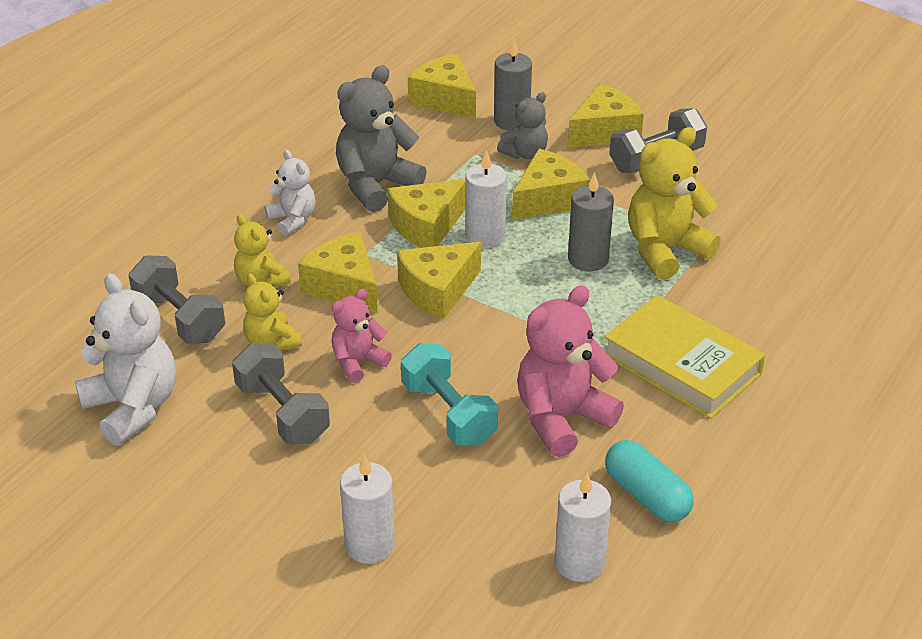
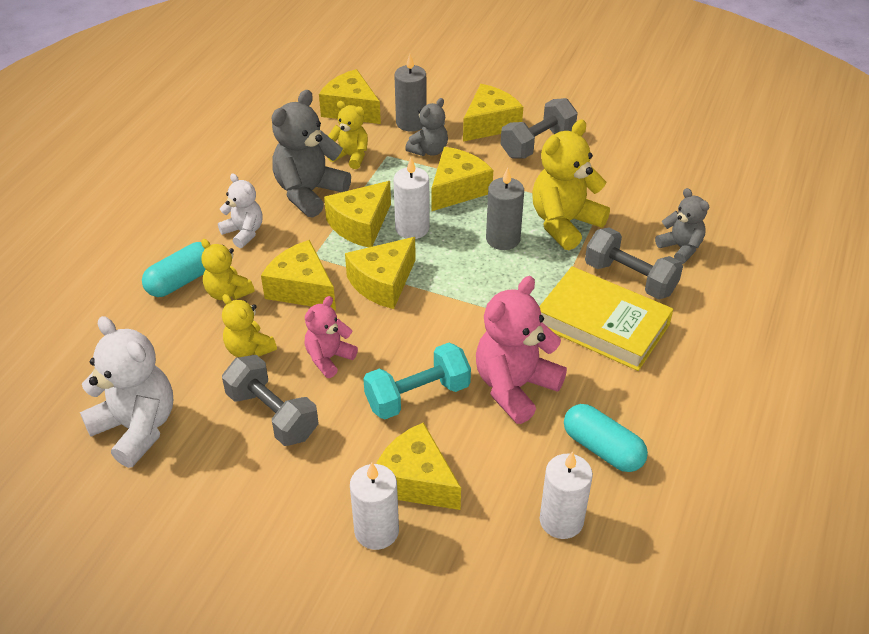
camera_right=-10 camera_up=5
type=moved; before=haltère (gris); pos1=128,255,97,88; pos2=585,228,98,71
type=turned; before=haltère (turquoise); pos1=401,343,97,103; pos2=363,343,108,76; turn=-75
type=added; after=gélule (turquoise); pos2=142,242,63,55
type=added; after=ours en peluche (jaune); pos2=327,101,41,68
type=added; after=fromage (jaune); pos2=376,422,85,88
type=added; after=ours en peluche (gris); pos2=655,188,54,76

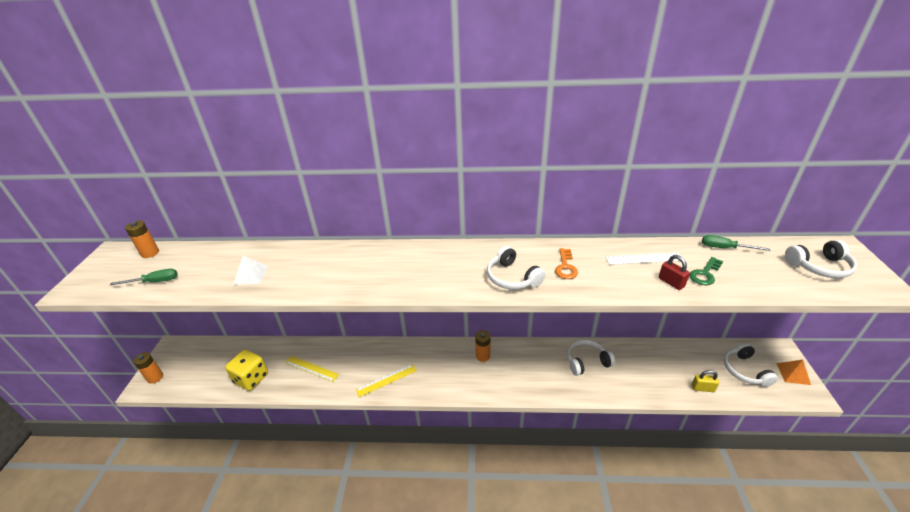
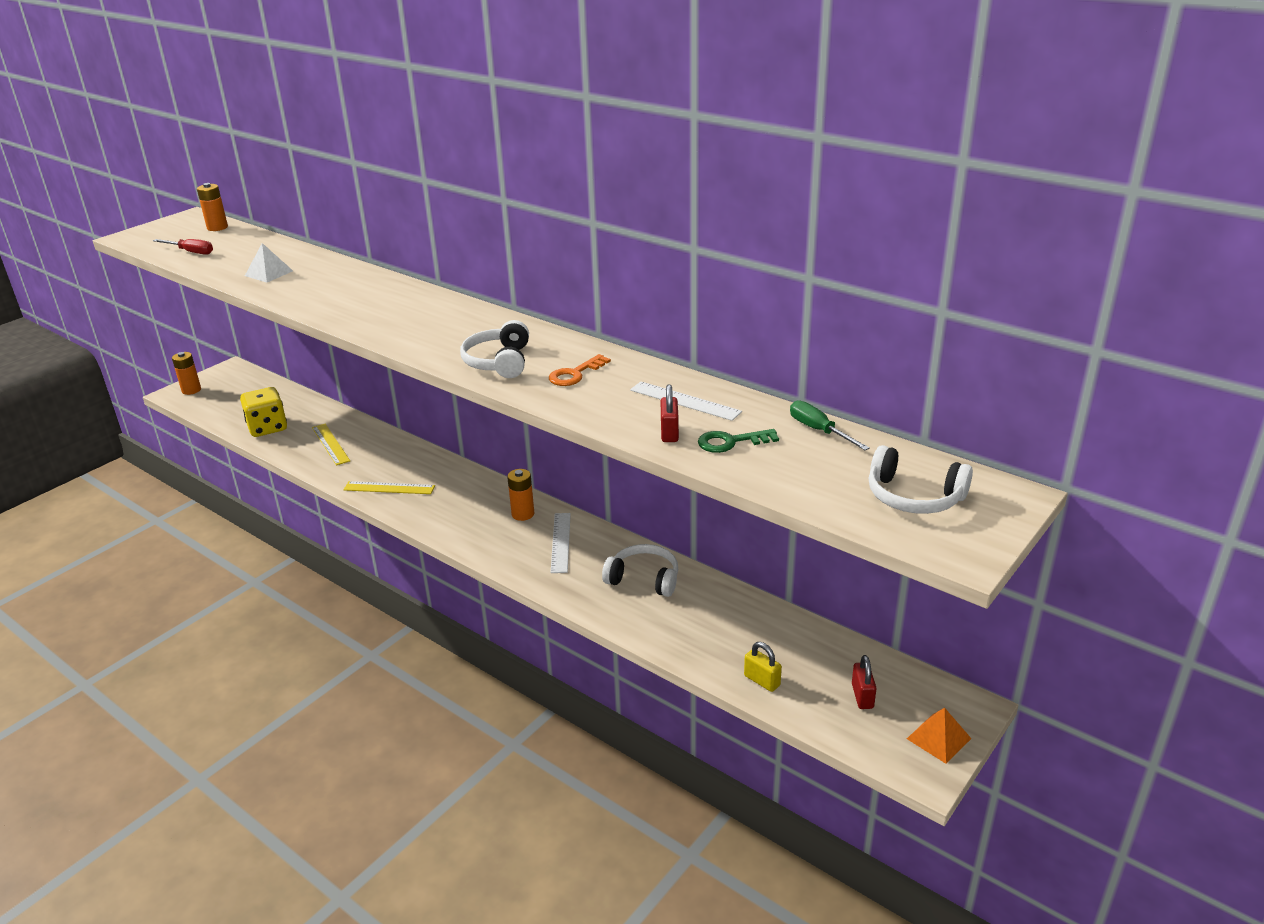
camera_right=35 camera_up=-5
type=recoloured; before=tournevis (vert); after=tournevis (rouge); pos1=110,269,67,16; pos2=153,239,60,16
type=replaced; before=casque audio (blanc); after=cadenas (rouge); pos1=724,343,54,44; pos2=852,655,25,54
type=added; after=règle (blanc); pos2=550,513,21,60

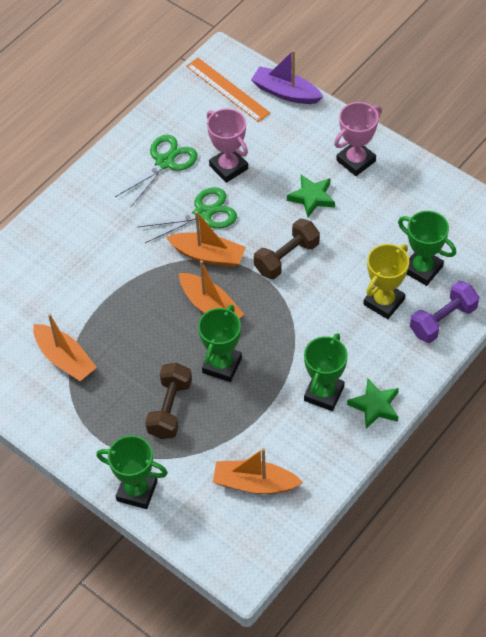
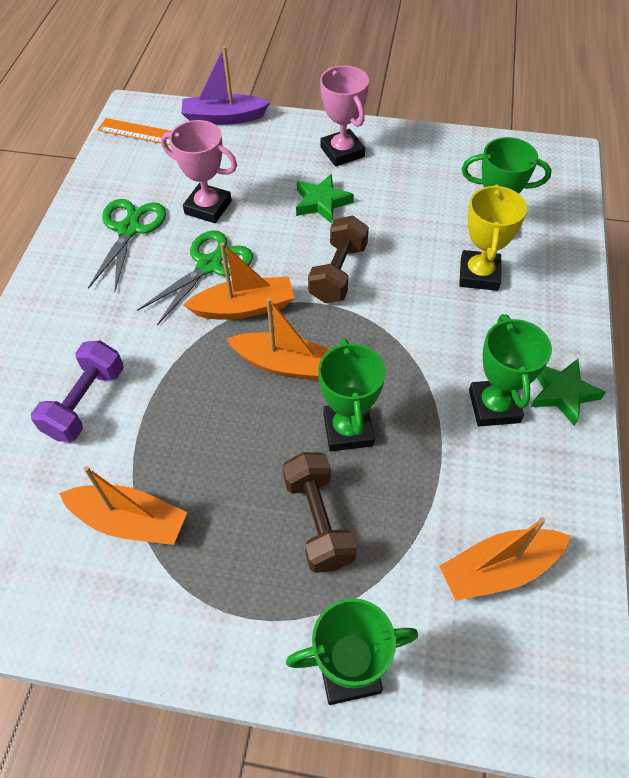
camera_right=-30 camera_up=0
type=turned; before=trophée (rose); pos1=334,102,48,74; pos2=320,66,49,101; turn=-45
type=moved; before=haltère (violet); pos1=410,281,69,62; pos2=31,341,93,101

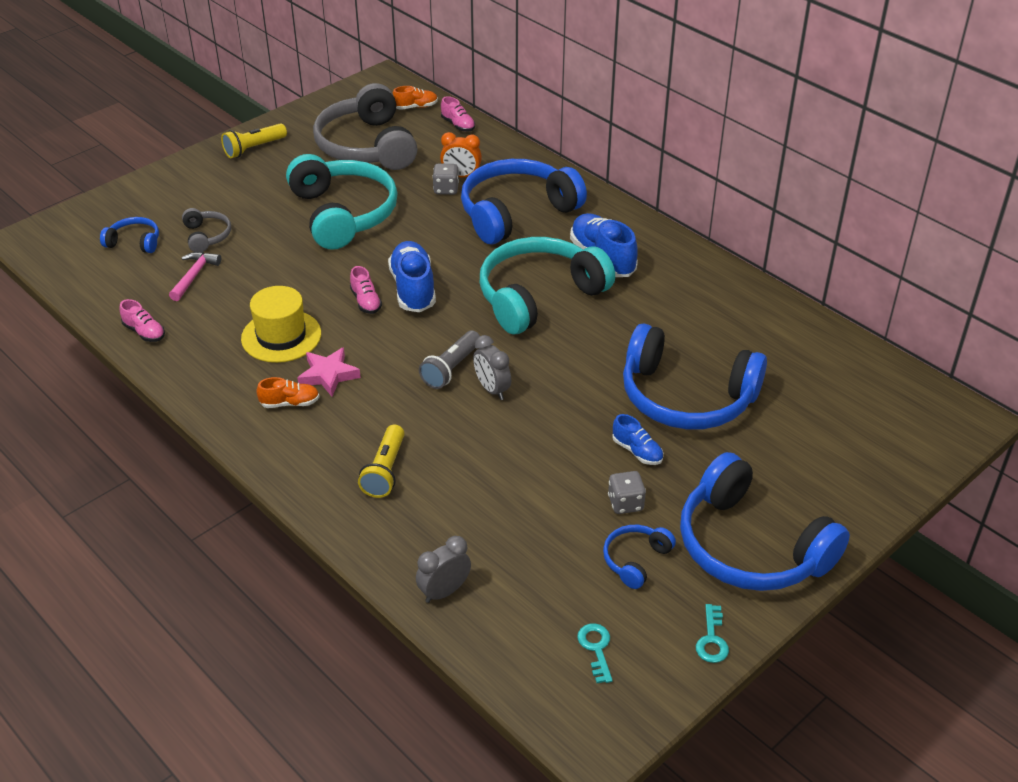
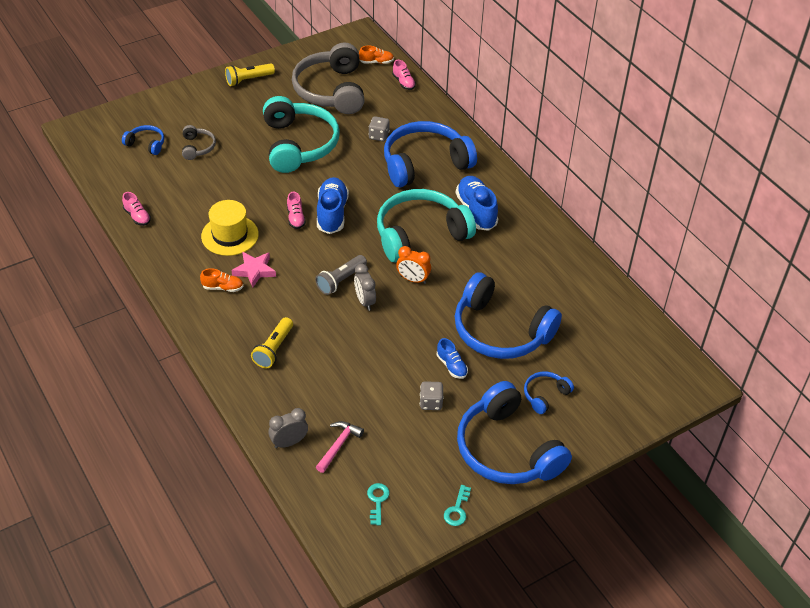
camera_right=10 camera_up=5
type=moved; before=marteau (rose); pos1=169,252,52,49; pos2=316,421,48,52
type=moved; before=réveil (orange); pos1=440,132,42,45; pos2=396,246,35,38
type=moved; before=casque audio (bleu); pos1=603,525,73,64; pos2=524,371,50,43

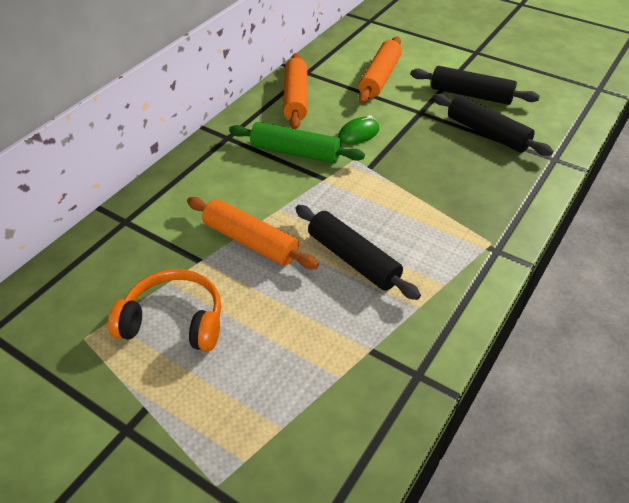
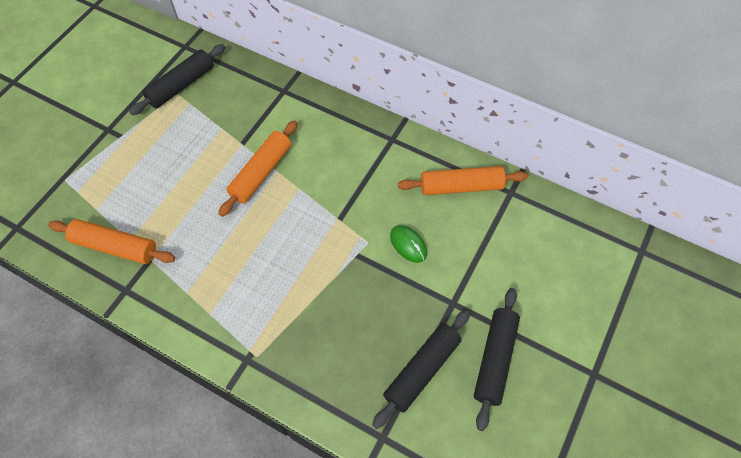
camera_right=85 camera_up=15
type=removed; before=casque audio (orange); pos1=108,269,113,82
type=removed; before=rouleau à pâtisserie (vert); pos1=229,122,136,42
type=moved; before=rouleau à pâtisserie (noir); pos1=296,205,125,95; pos2=129,44,96,71
type=moved; before=rouleau à pâtisserie (orange); pos1=358,37,44,67; pos2=48,219,127,45

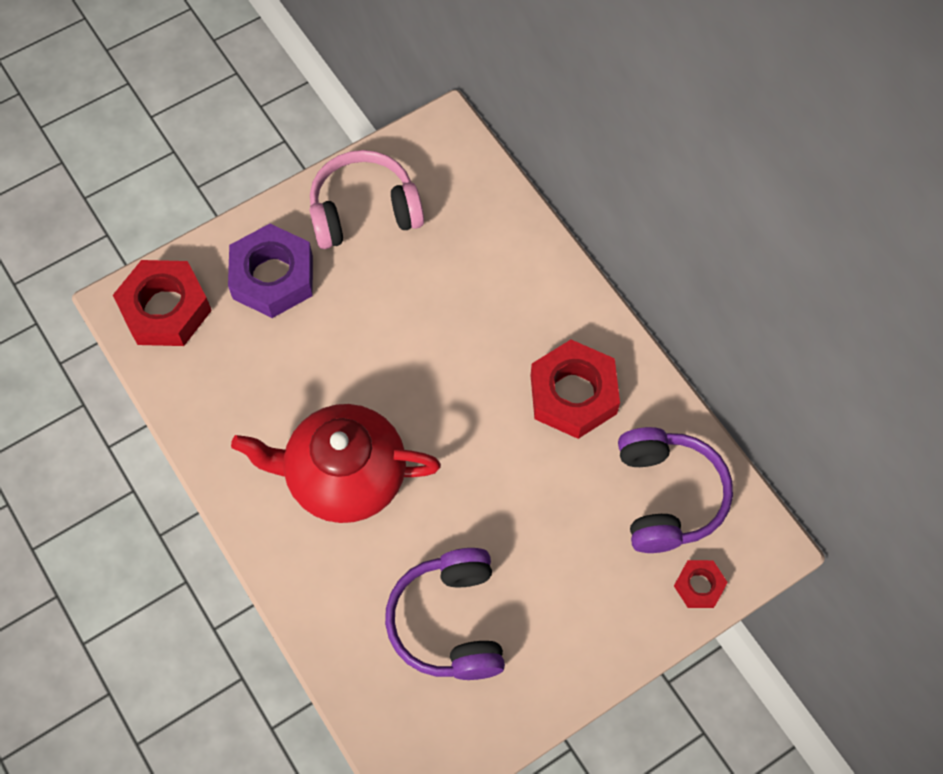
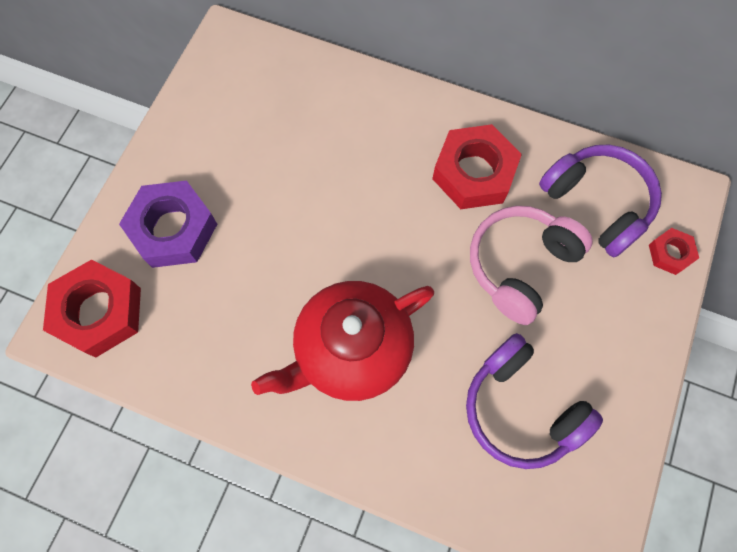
camera_right=-35 camera_up=5
type=moved; before=casque audio (rose); pos1=310,150,114,99; pos2=470,206,123,119

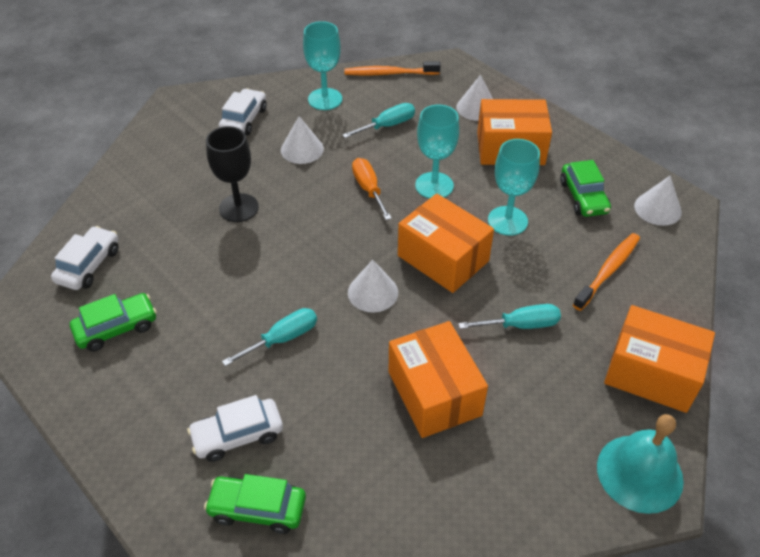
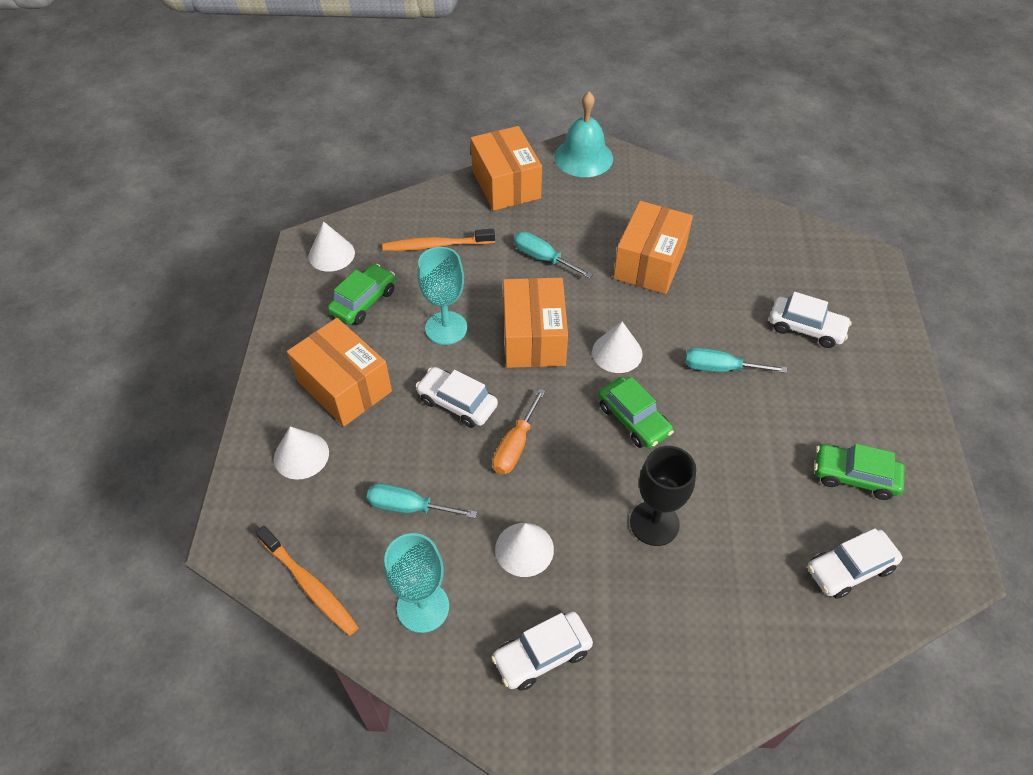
camera_right=-135 camera_up=5
type=moved; before=voiture (vert); pos1=204,474,102,60; pos2=598,377,76,72
type=replaced; before=verre à pied (turquoise); after=voiture (blanc); pos1=415,105,44,94; pos2=416,367,82,61

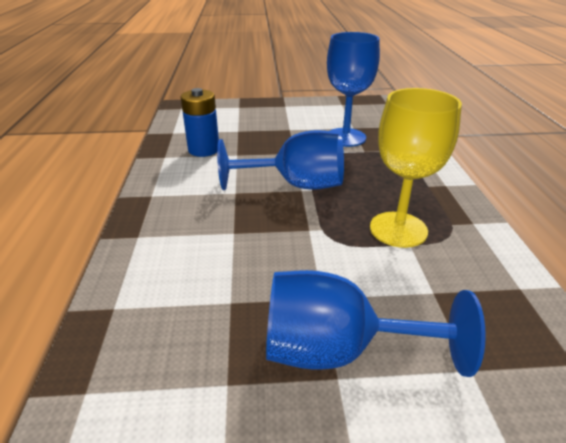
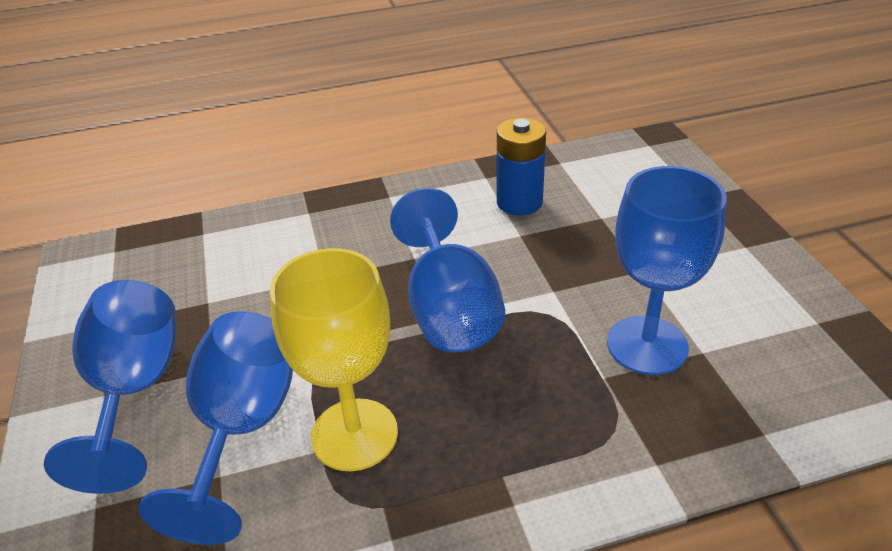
camera_right=80 camera_up=5
type=added; after=verre à pied (bleu); pos2=138,311,155,234

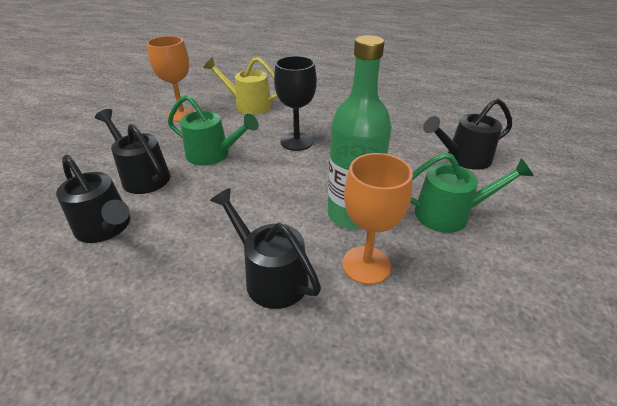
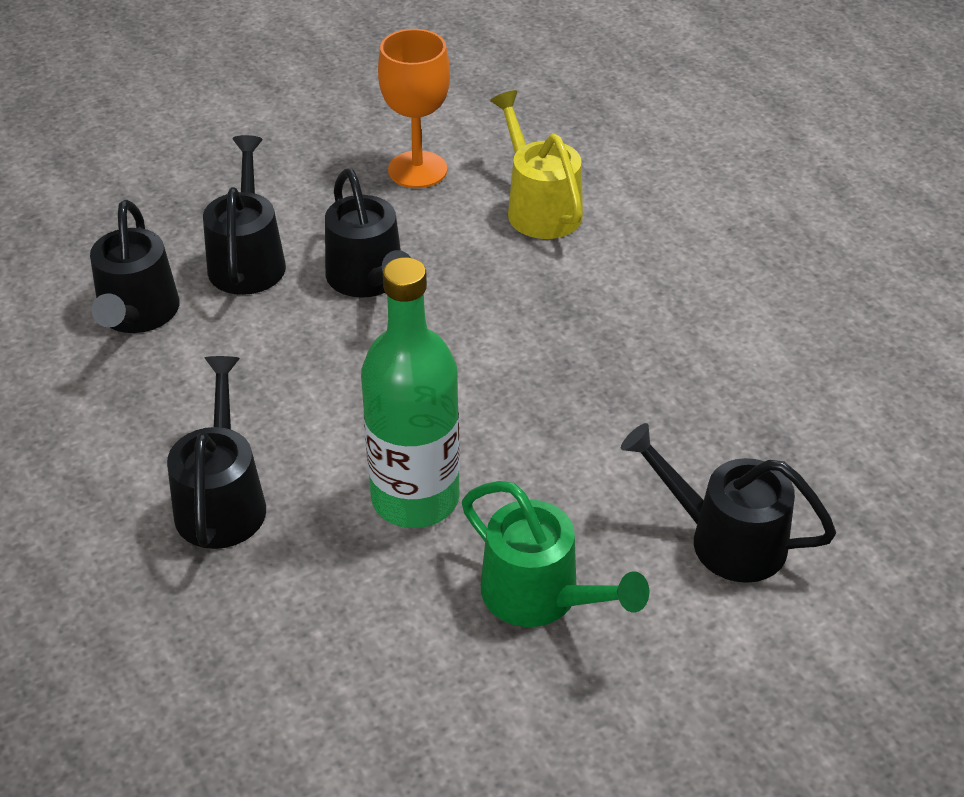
camera_right=45 camera_up=5
type=recoloured; before=arrosoir (vert); after=arrosoir (noir); pos1=168,95,91,71; pos2=325,168,86,130
type=removed; before=verre à pied (noir); pos1=274,56,43,95
type=removed; before=verre à pied (orange); pos1=342,153,71,132

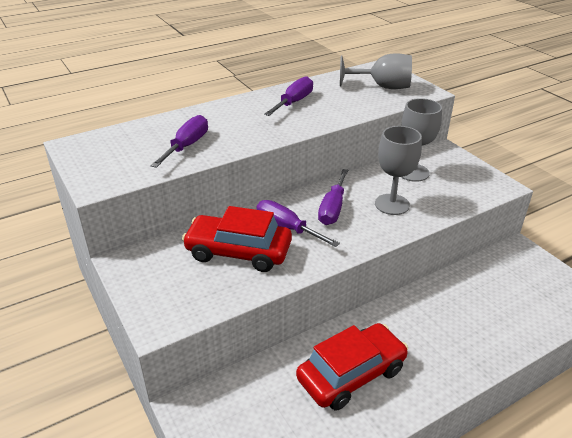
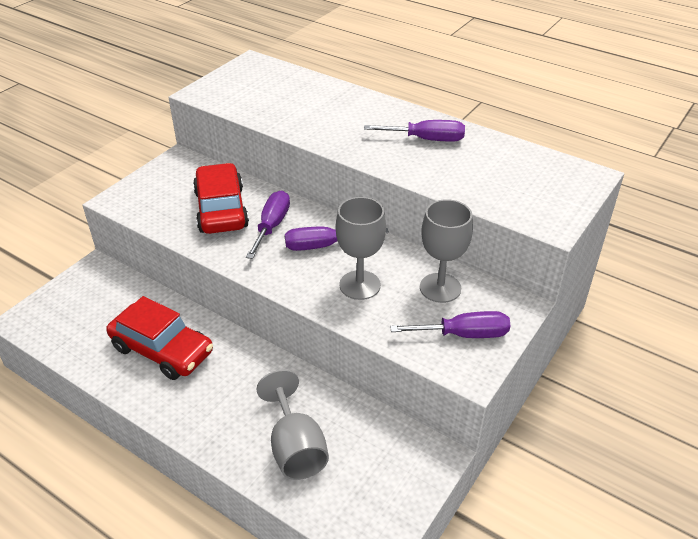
camera_right=65 camera_up=5
type=moved; before=tournevis (violet); pos1=150,115,58,53; pos2=390,311,120,27
type=moved; before=verre à pied (gris); pos1=340,53,72,36; pos2=256,370,73,110

